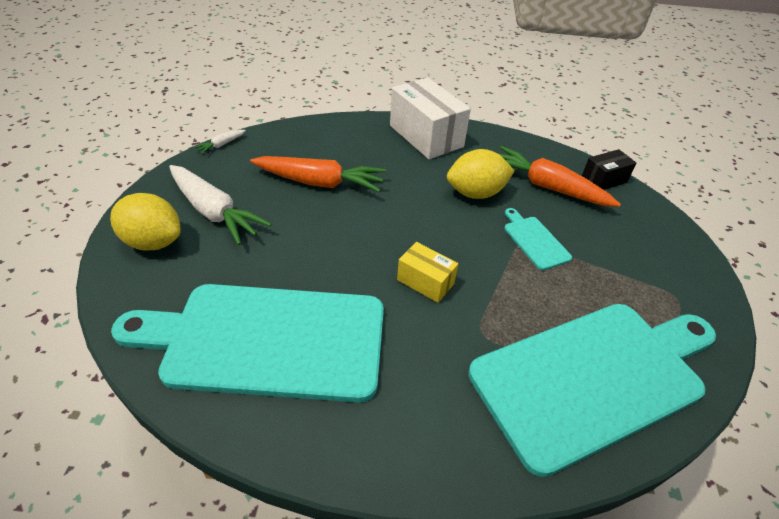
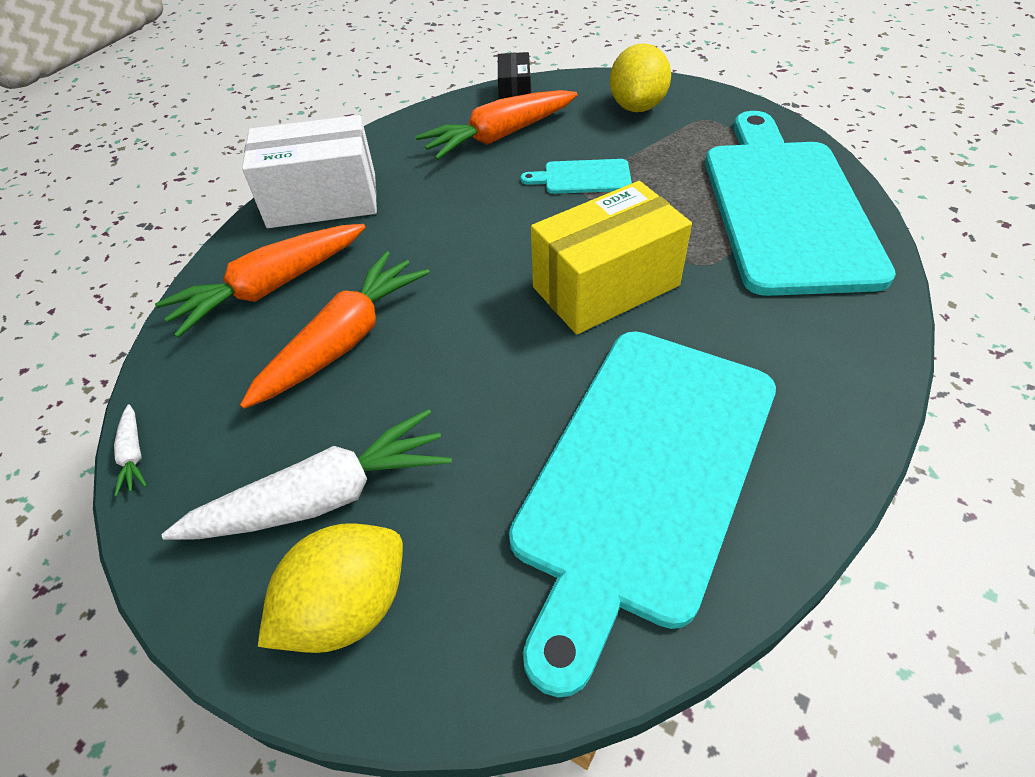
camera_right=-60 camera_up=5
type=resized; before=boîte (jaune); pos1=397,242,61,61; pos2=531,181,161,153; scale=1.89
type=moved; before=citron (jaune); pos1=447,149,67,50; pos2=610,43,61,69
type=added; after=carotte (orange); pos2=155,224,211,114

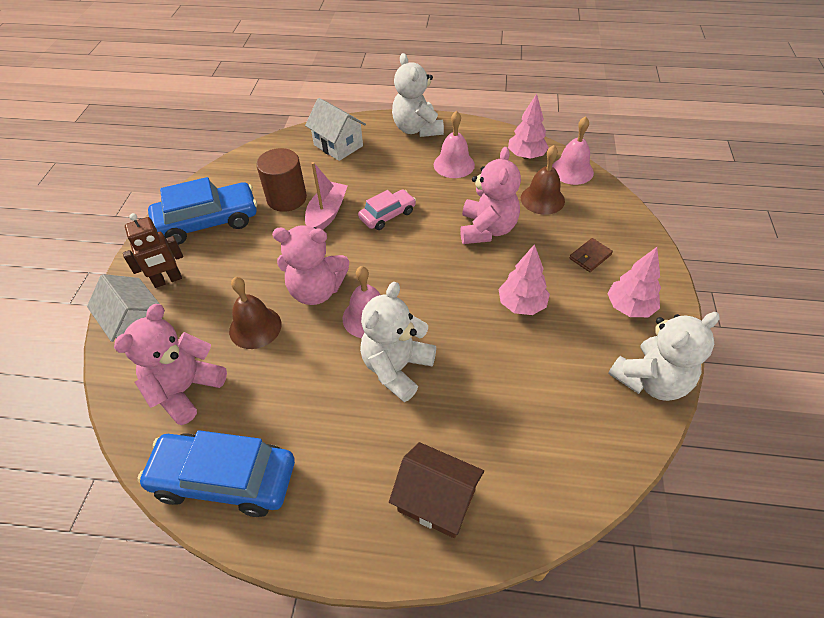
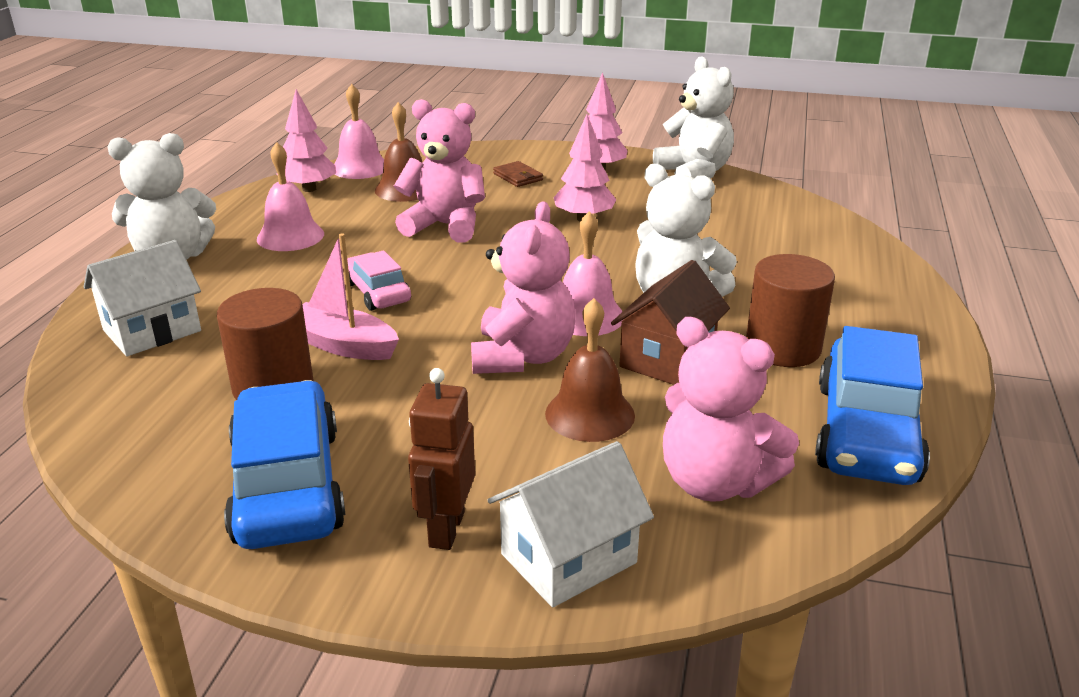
camera_right=-85 camera_up=-20
type=turned; before=robot (marron); pos1=123,213,60,75; pos2=408,368,67,182; turn=-150
type=moved; before=maison (marron); pos1=389,442,95,96; pos2=611,260,119,125
type=added; after=cylindre (marron); pos2=746,254,89,113

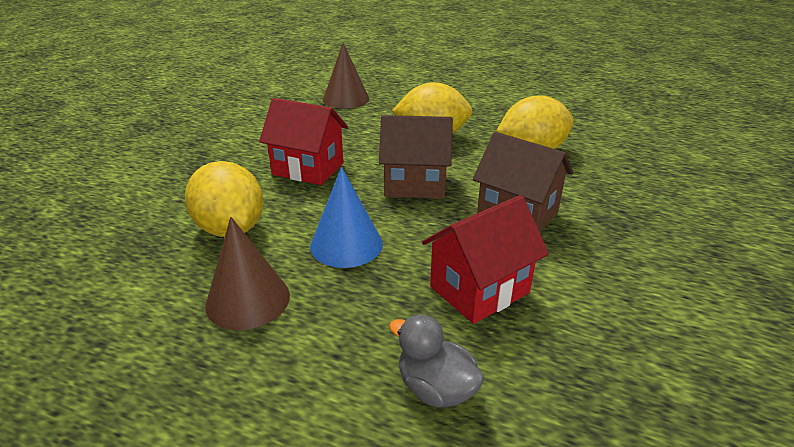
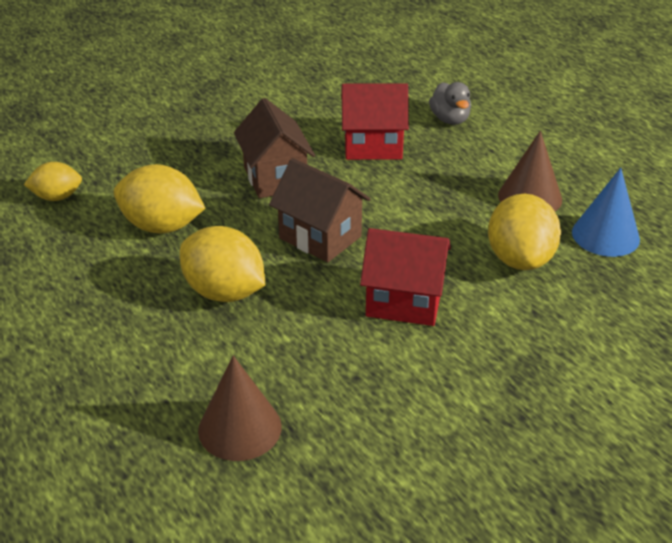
camera_right=-145 camera_up=5
type=turned; before=maison (rouge); pos1=259,98,89,87; pos2=360,228,91,98; turn=-45
type=moved; before=cône (bleu); pos1=310,167,73,101; pos2=572,168,68,89
type=added; after=citron (jaune); pos2=24,162,58,39

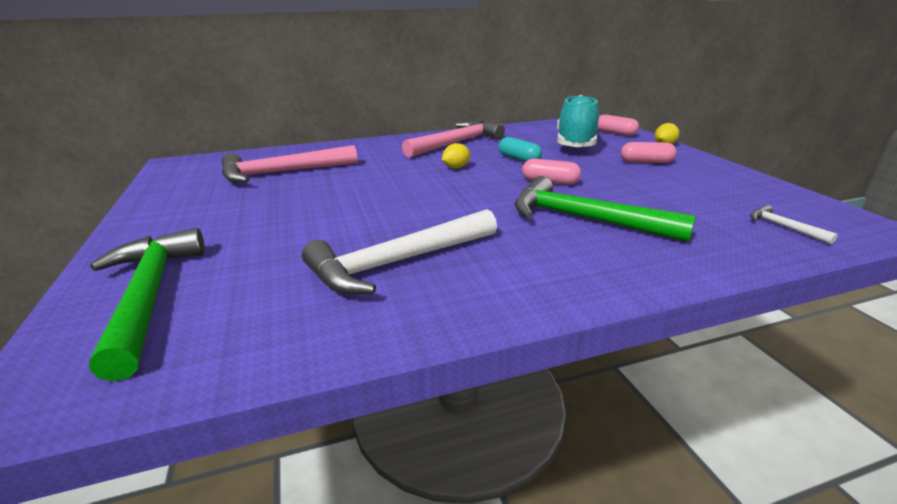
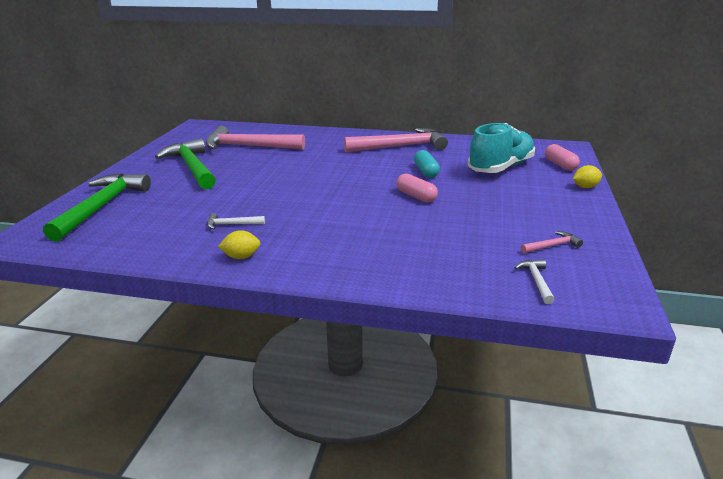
camera_right=30 camera_up=0
type=resized; before=marteau (blanc); pos1=302,209,195,86; pos2=207,213,58,16; scale=0.42
type=moved; before=citron (jaune); pos1=442,143,28,26; pos2=218,230,43,29
type=moved; before=marteau (vert); pos1=515,176,181,66; pos2=155,138,61,52
type=removed; before=gélule (rose); pos1=621,142,56,21
type=added; after=marteau (rose); pos2=521,231,62,22

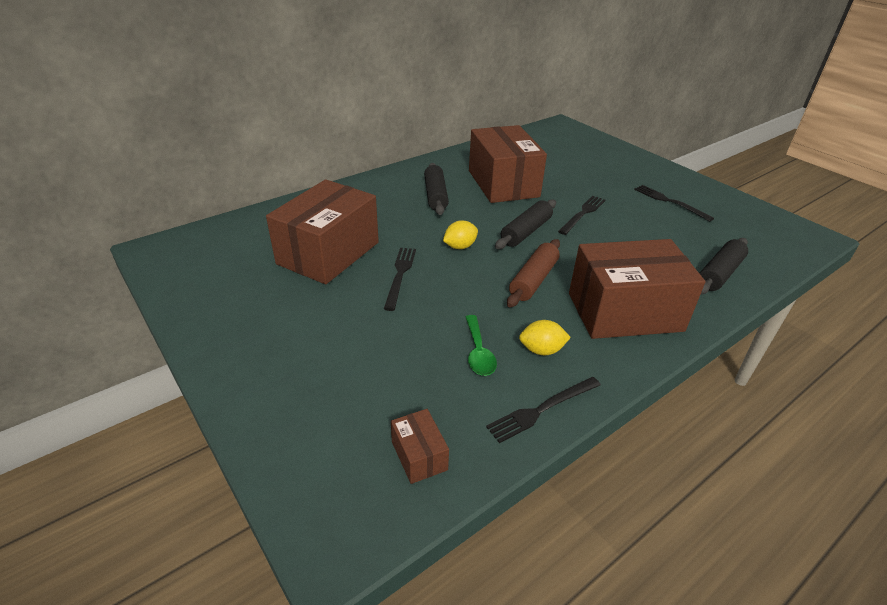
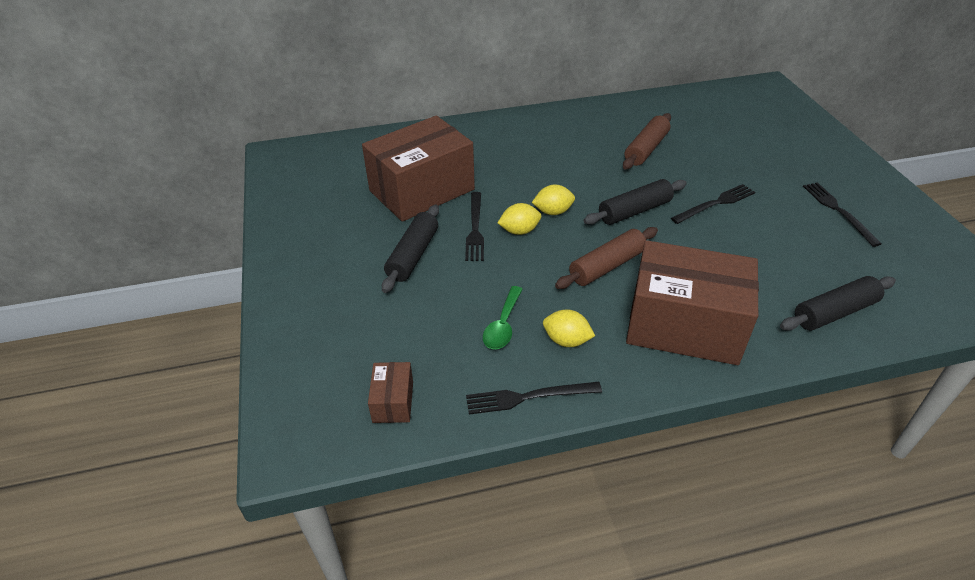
camera_right=25 camera_up=5
type=turned; before=fourchette (noir); pos1=384,248,32,63; pos2=465,192,19,69; turn=150
type=moved; before=rouleau à pâtisserie (noir); pos1=424,163,25,52; pos2=382,205,57,88
type=replaced; before=boîte (marron); after=rouleau à pâtisserie (marron); pos1=469,125,78,78; pos2=623,113,48,56
type=added; after=citron (jaune); pos2=498,203,43,32

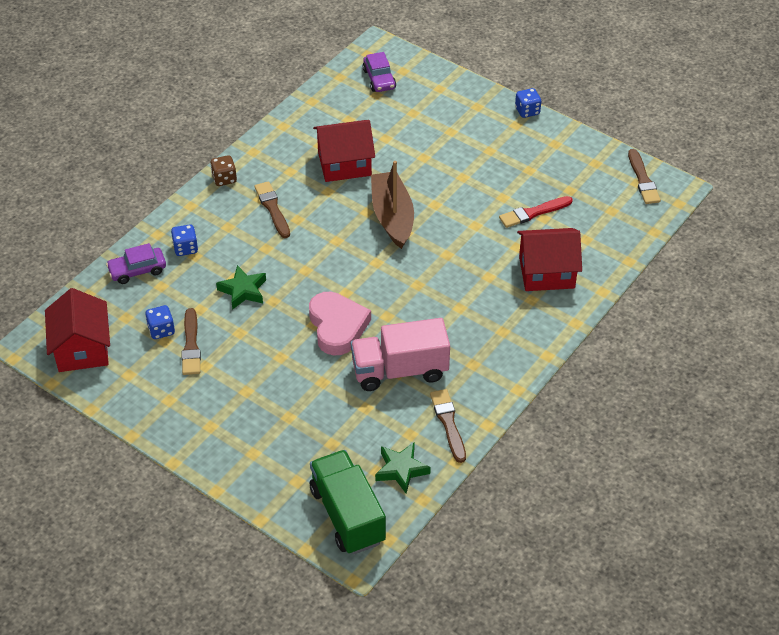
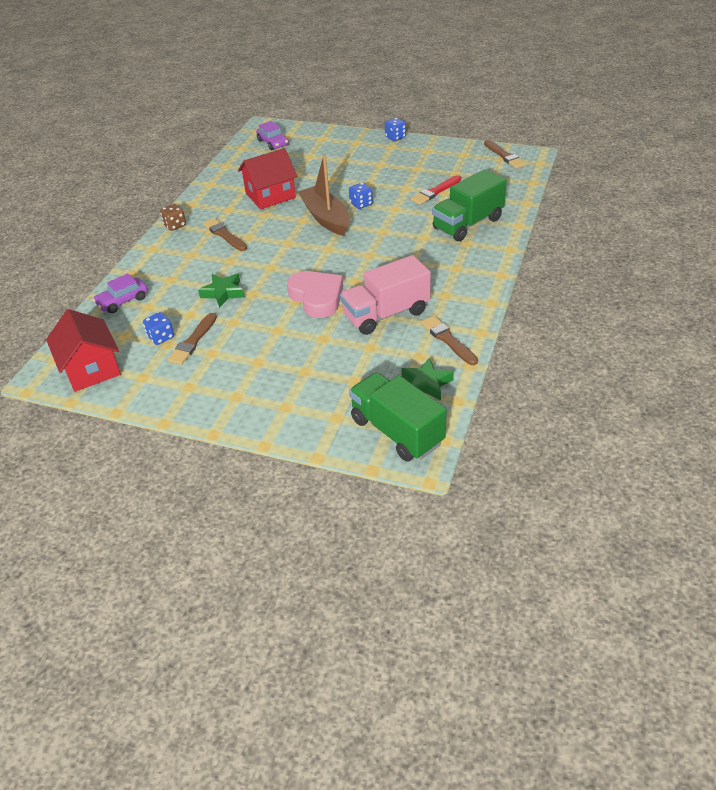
camera_right=-15 camera_up=-5
type=moved; before=dé (bleu); pos1=171,225,27,31; pos2=349,183,24,26
type=turned; before=pinceau (marron); pos1=182,308,19,67; pos2=167,313,50,52; turn=45
type=replaced; before=maison (rouge); after=camion (vert); pos1=517,228,65,63; pos2=432,169,75,72

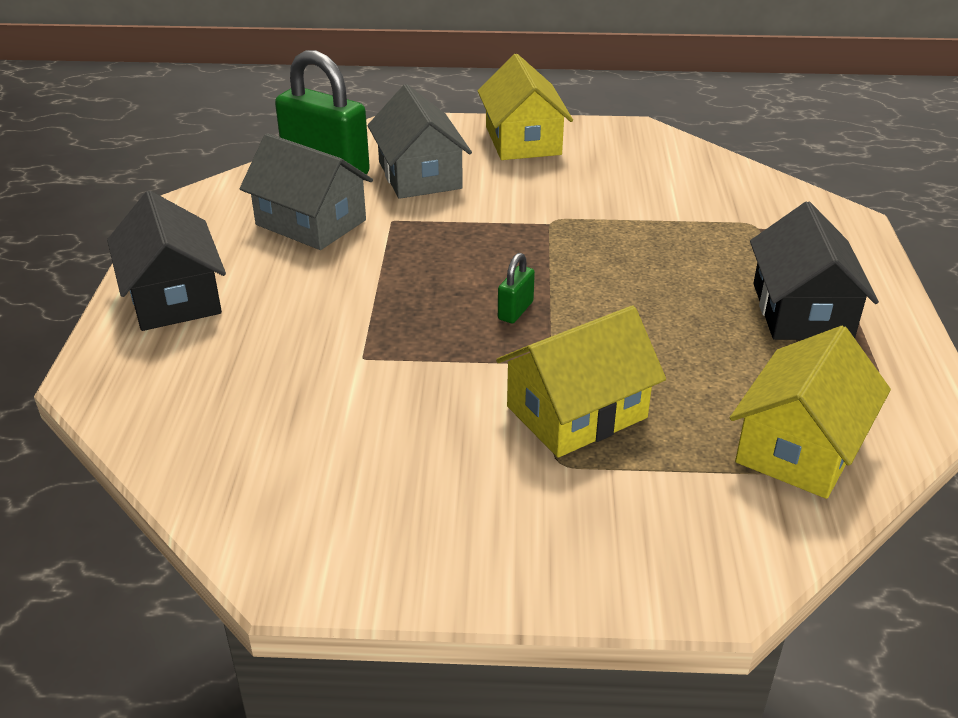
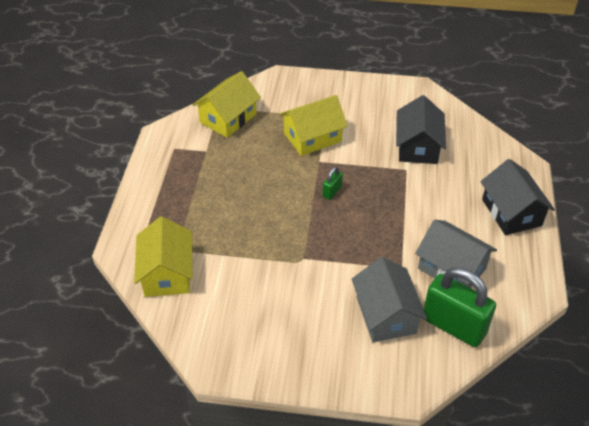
camera_right=-175 camera_up=10
type=moved; before=maison (jaune); pos1=478,54,95,106; pos2=134,217,59,80
type=moved; before=maison (noir); pos1=750,201,129,139; pos2=396,95,50,69

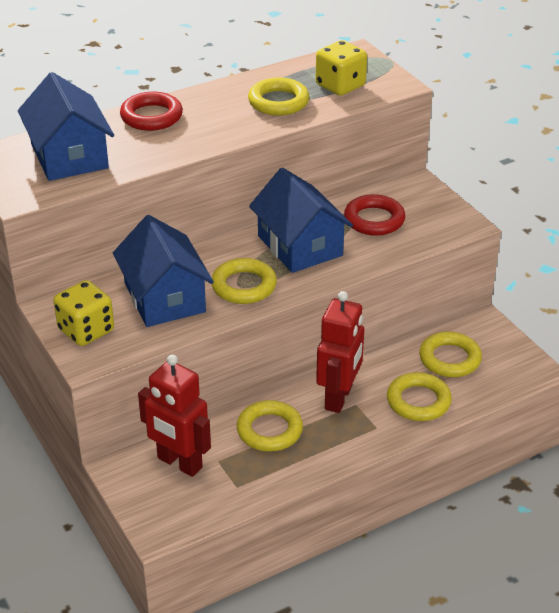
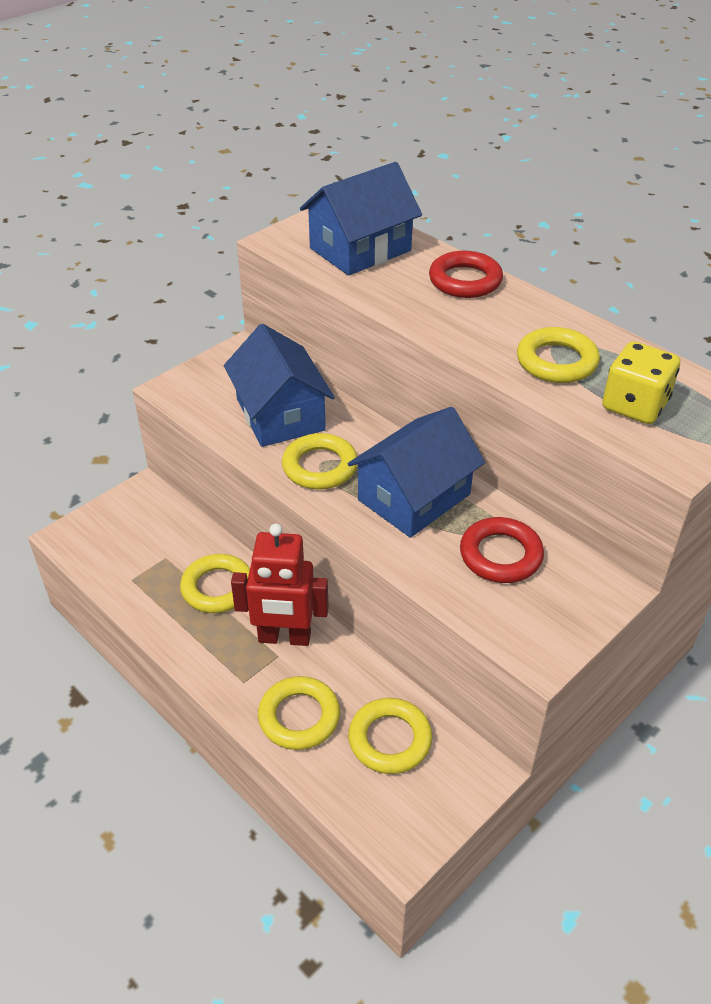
camera_right=75 camera_up=5
type=removed; before=dé (jaune); pos1=54,280,60,66
type=turned; before=maison (bleu); pos1=113,215,101,112; pos2=224,324,111,123; turn=-75
type=removed; before=robot (rouge); pos1=138,355,73,122

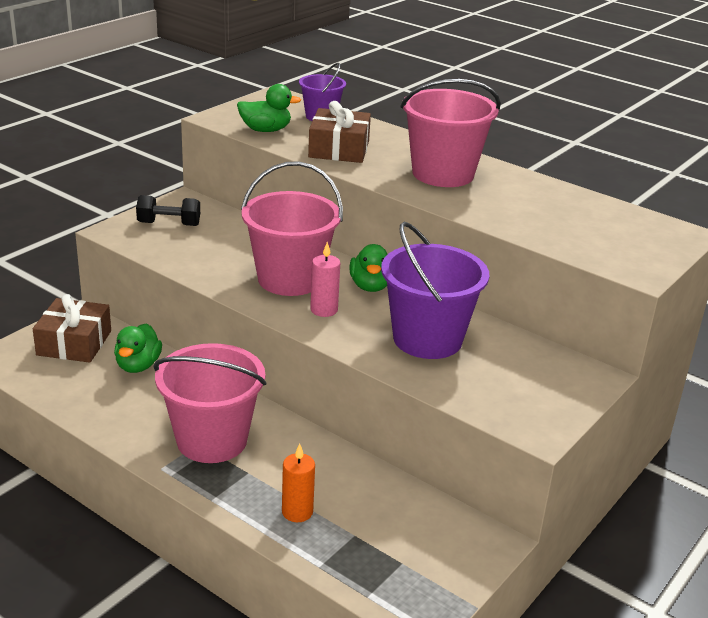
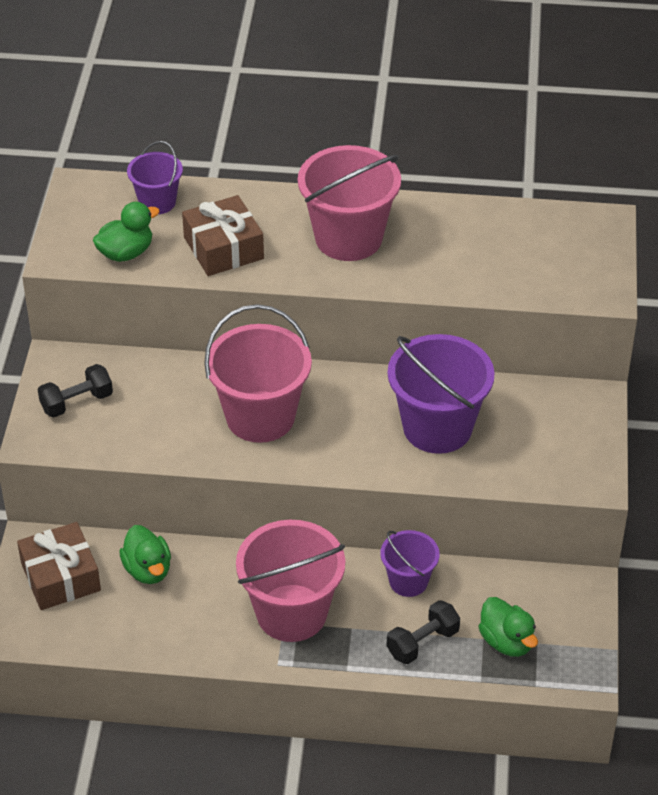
camera_right=-30 camera_up=15
type=replaced; before=bougie (orange); after=haltère (noir); pos1=282,444,33,78; pos2=387,600,73,64
type=removed; before=bougie (rose); pos1=310,242,30,75
type=moved; before=canard (vert); pos1=349,244,39,48; pos2=478,597,60,60
type=added; after=seau (violet); pos2=380,530,59,67

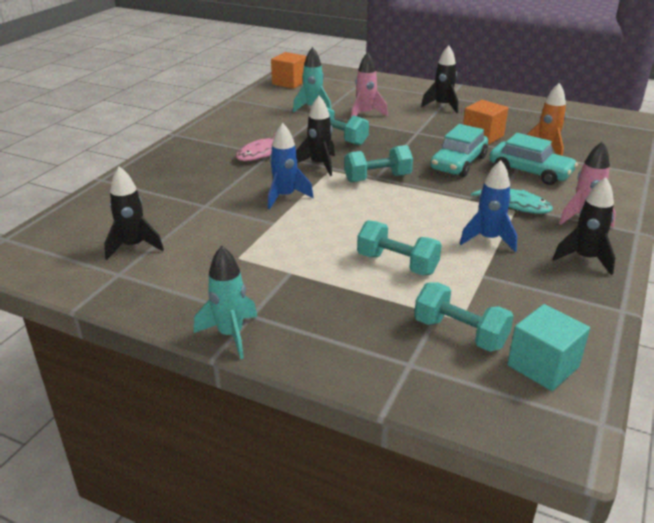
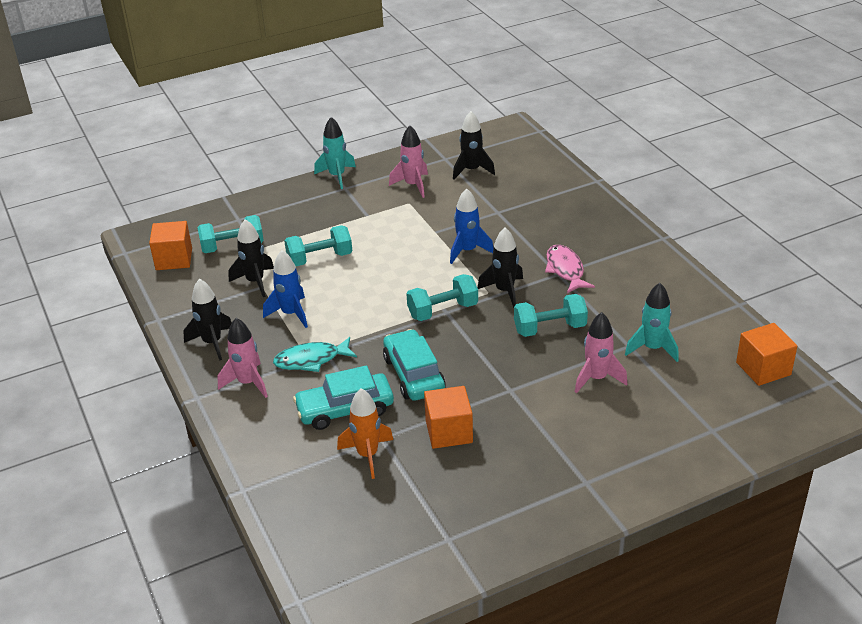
camera_right=130 camera_up=5
type=turned; before=haltère (turquoise); pos1=344,145,69,37; pos2=407,274,71,47; turn=45
type=moved; before=fusée (noir); pos1=421,45,37,68; pos2=228,219,46,78
type=recoloured; before=cube (turquoise); after=cube (orange); pos1=507,304,83,87; pos2=149,221,43,49
type=added; after=fusée (rose); pos2=389,126,39,72

